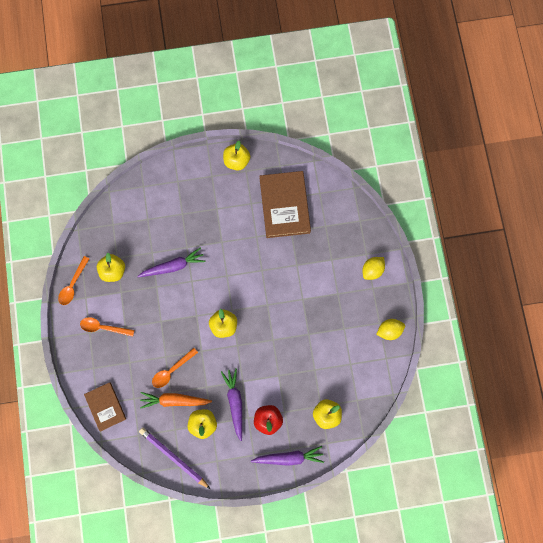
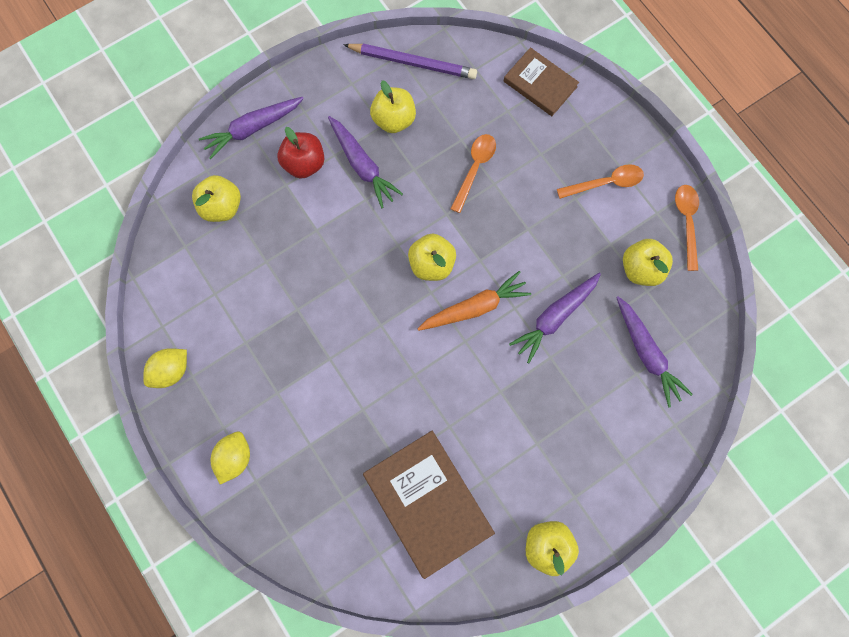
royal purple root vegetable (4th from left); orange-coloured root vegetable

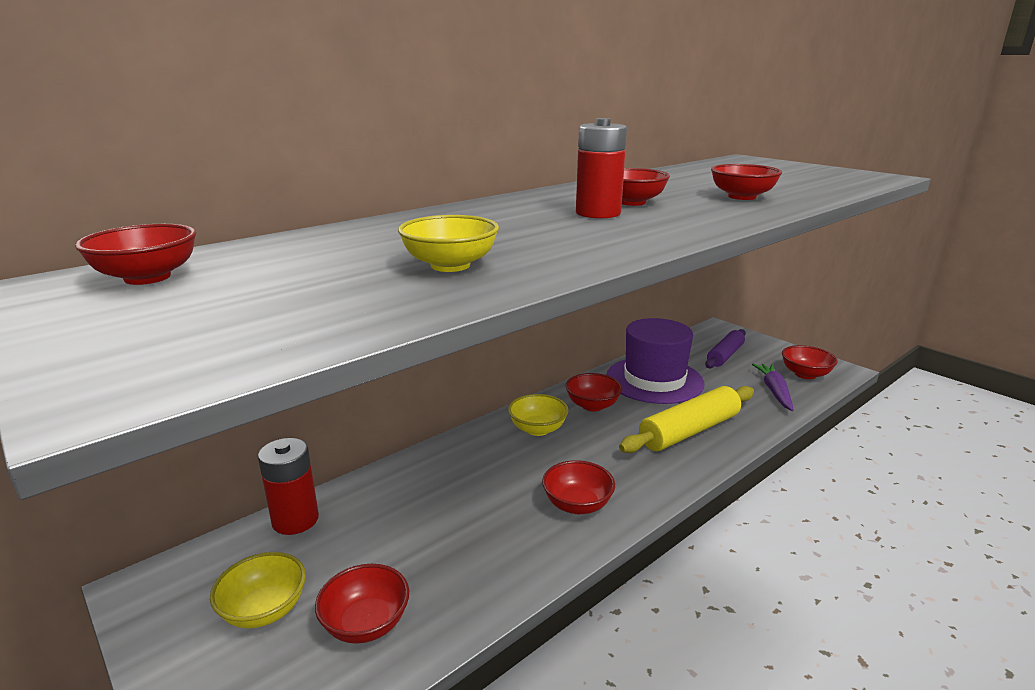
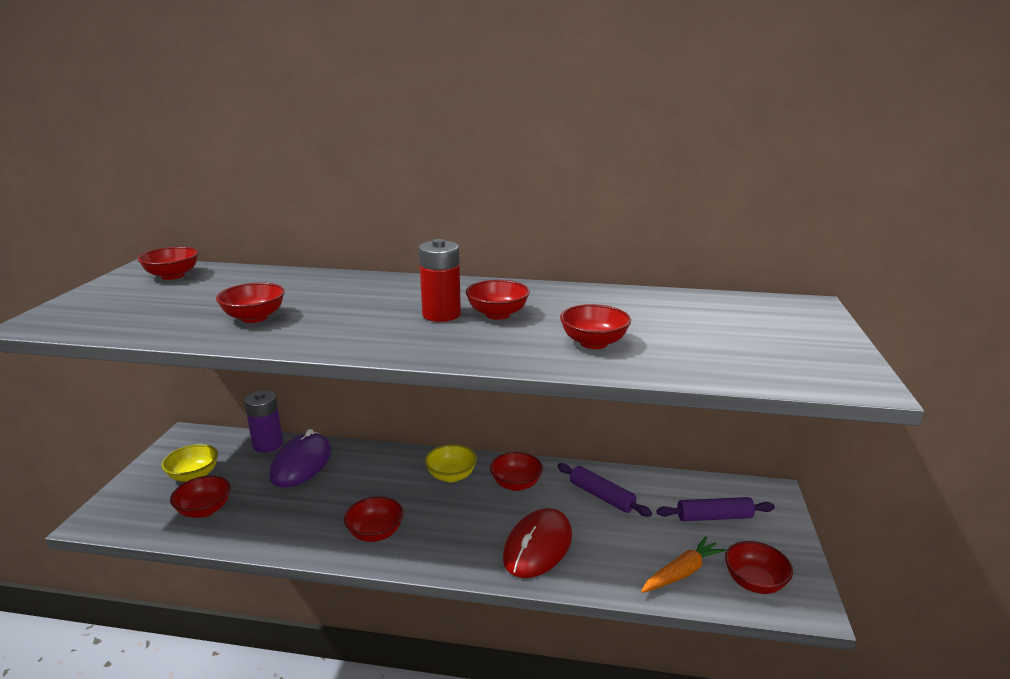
royal purple mouse; royal purple dough roller (1st from left); red mouse; royal purple battery; red bowl (3rd from left); orange-coloured root vegetable

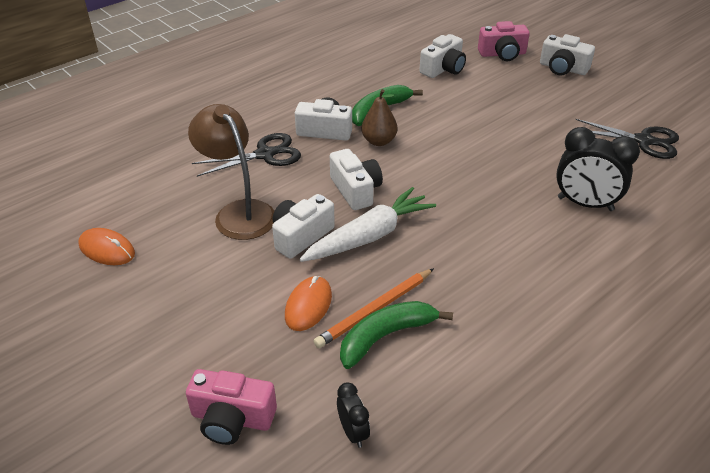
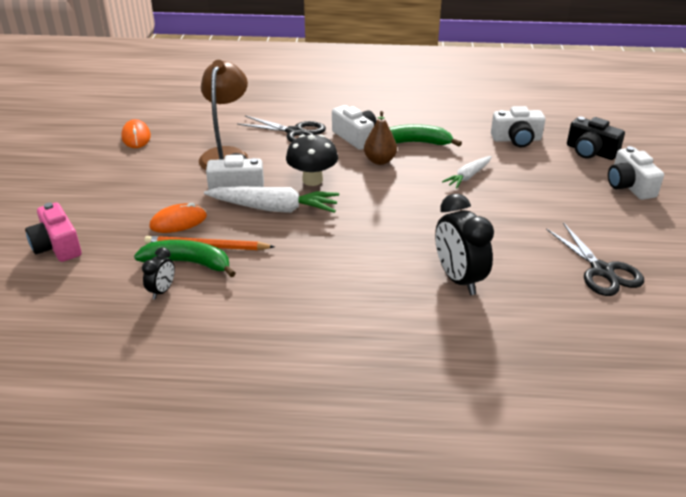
white root vegetable (2nd from left); ebony bedside clock (1st from left); ebony toadstool; ebony photo camera

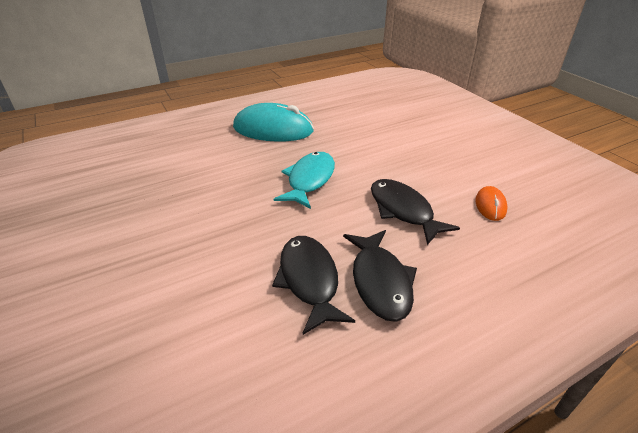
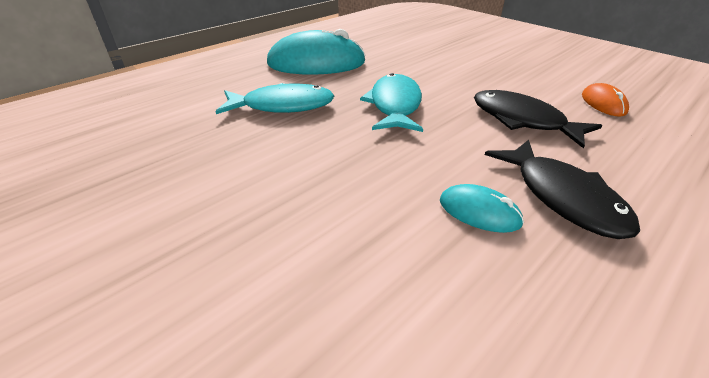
turquoise toy fish (1st from left); turquoise mouse (2nd from left)

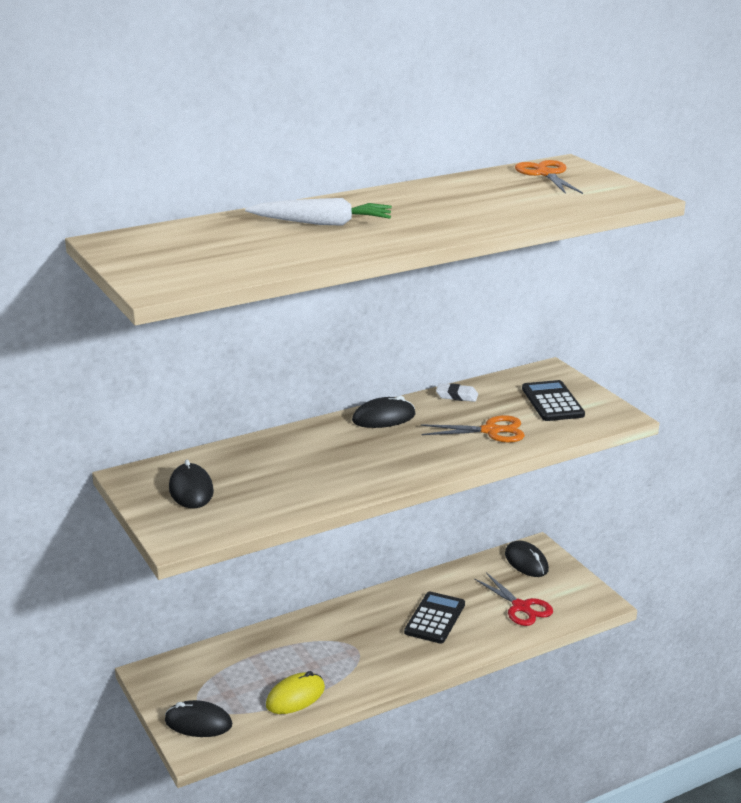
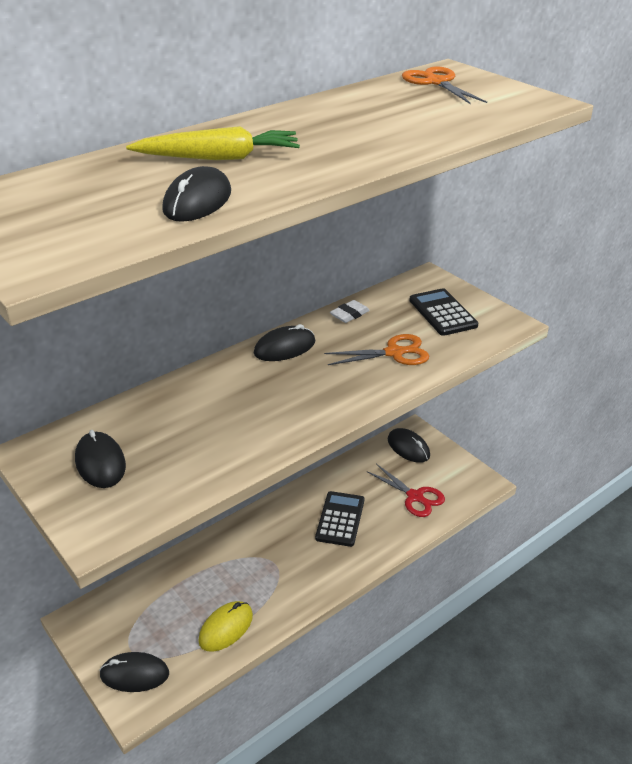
ebony mouse (3rd from left); bright yellow root vegetable; white eraser

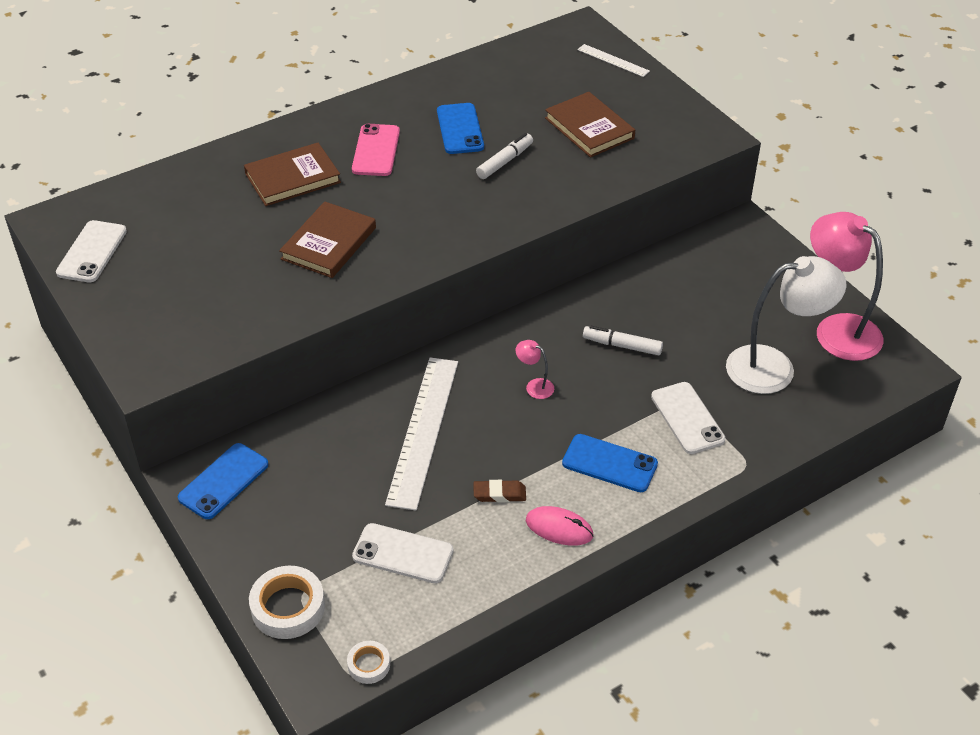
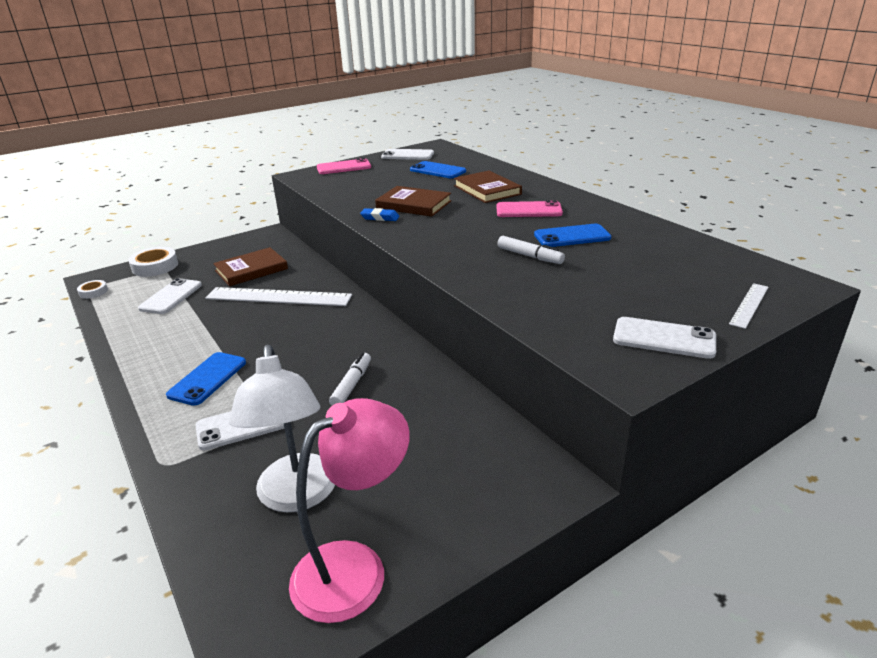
dark brown eraser; pink reading lamp (1st from left in the first image); pink mouse; pink mobile phone (1st from left); blue eraser; white mobile phone (4th from left); blue mobile phone (2nd from left); dark brown hardback (1st from left)

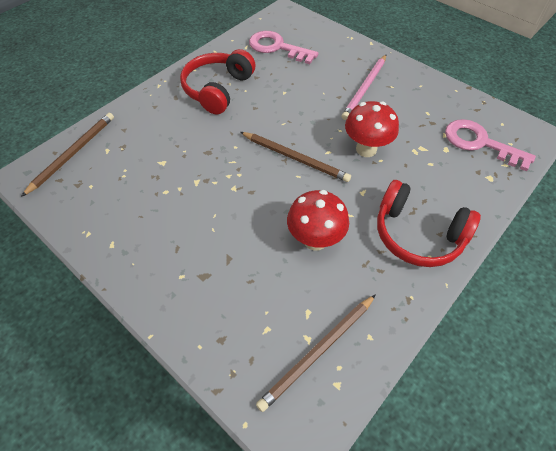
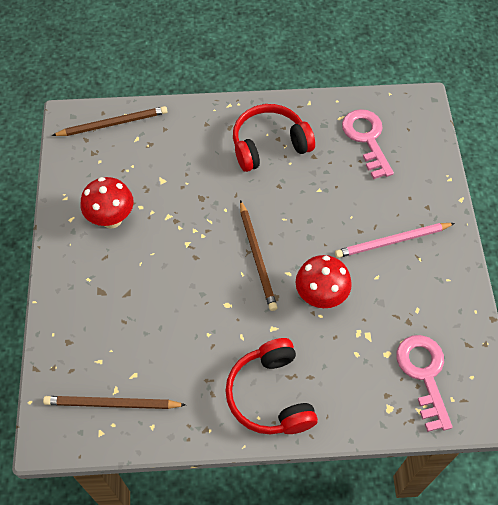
red toadstool (1st from left)

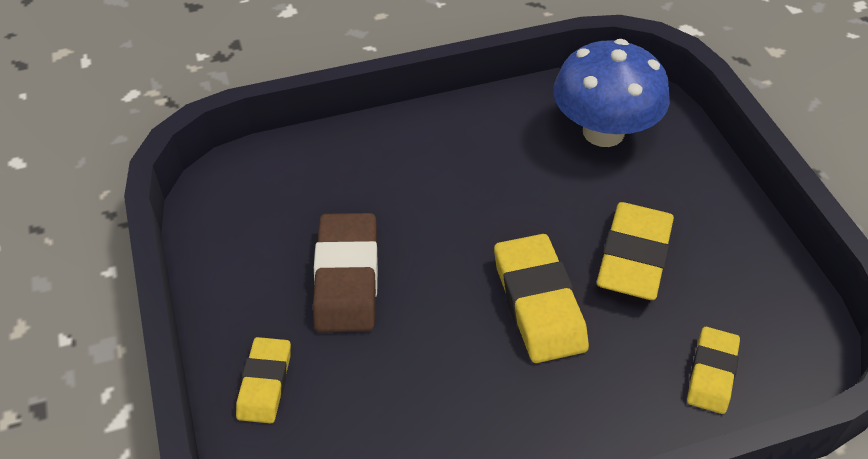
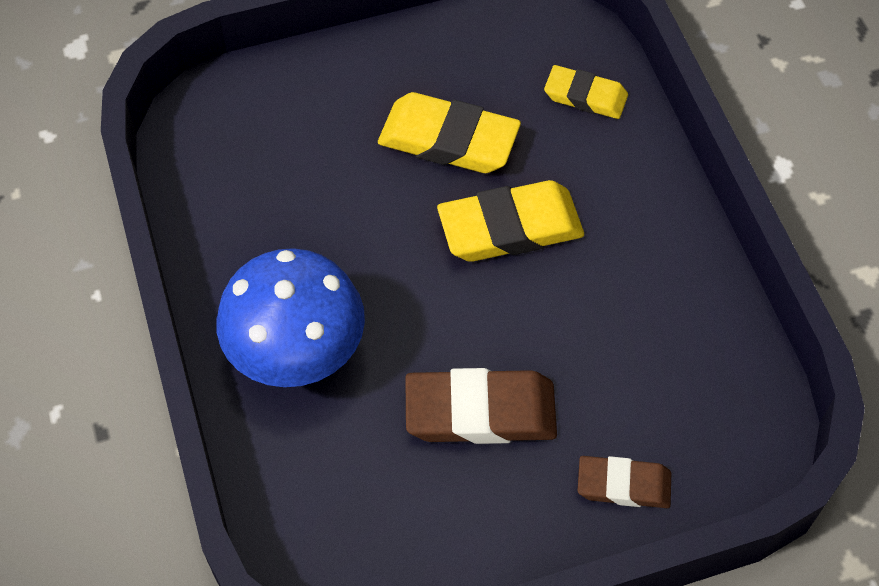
blue toadstool; dark brown eraser (2nd from left)

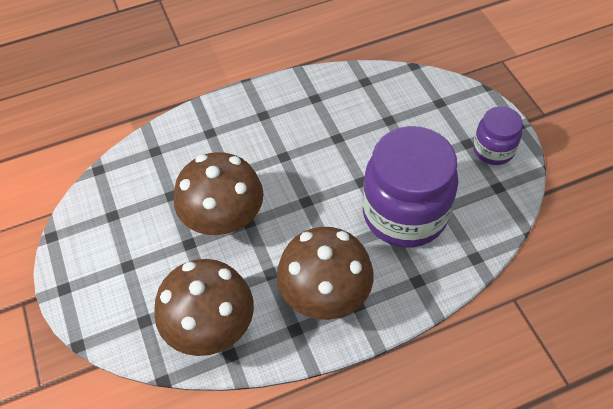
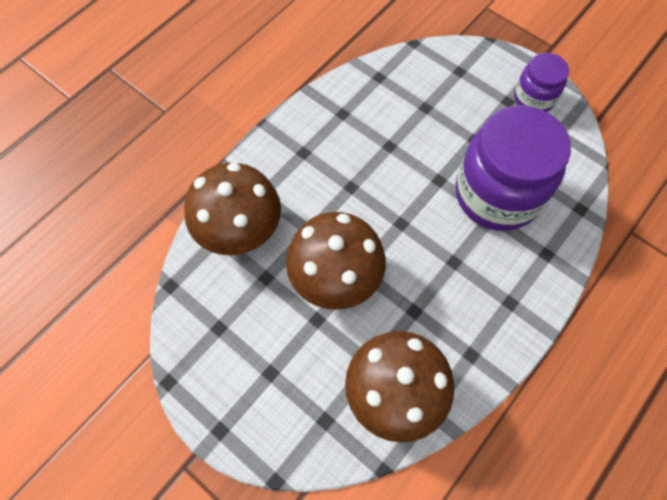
dark brown toadstool (1st from left)

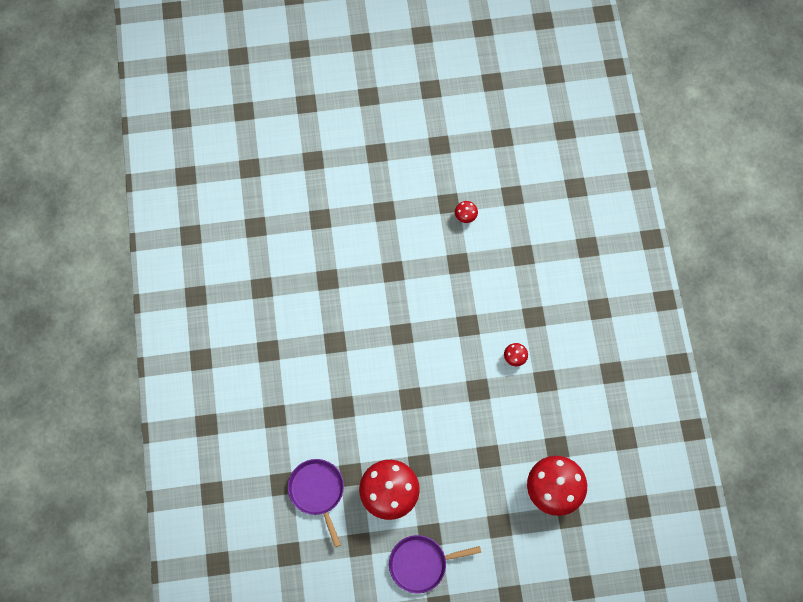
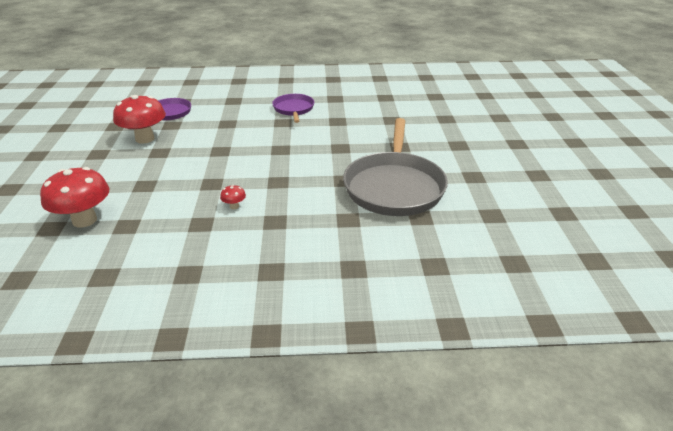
royal purple skillet (2nd from left); gray skillet

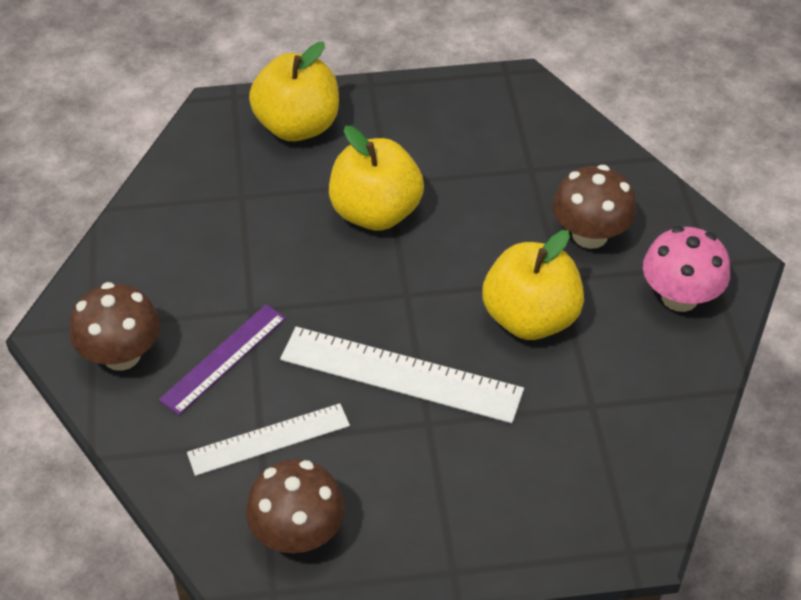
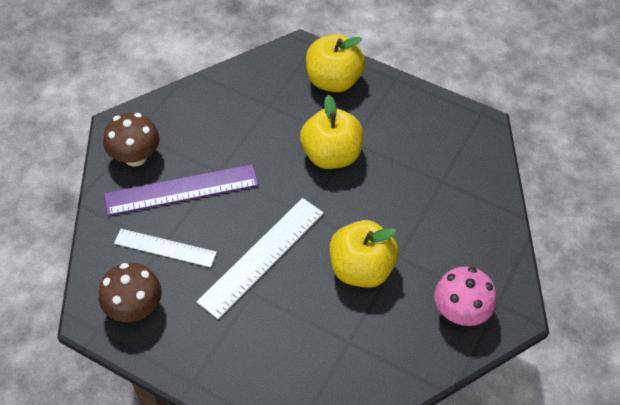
dark brown toadstool (3rd from left in the first image); white straightedge (2nd from left); royal purple straightedge

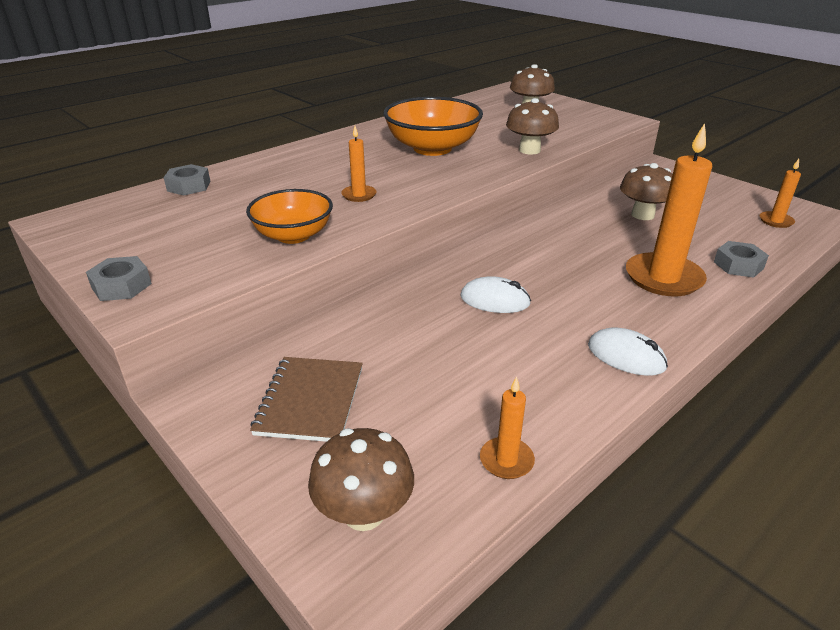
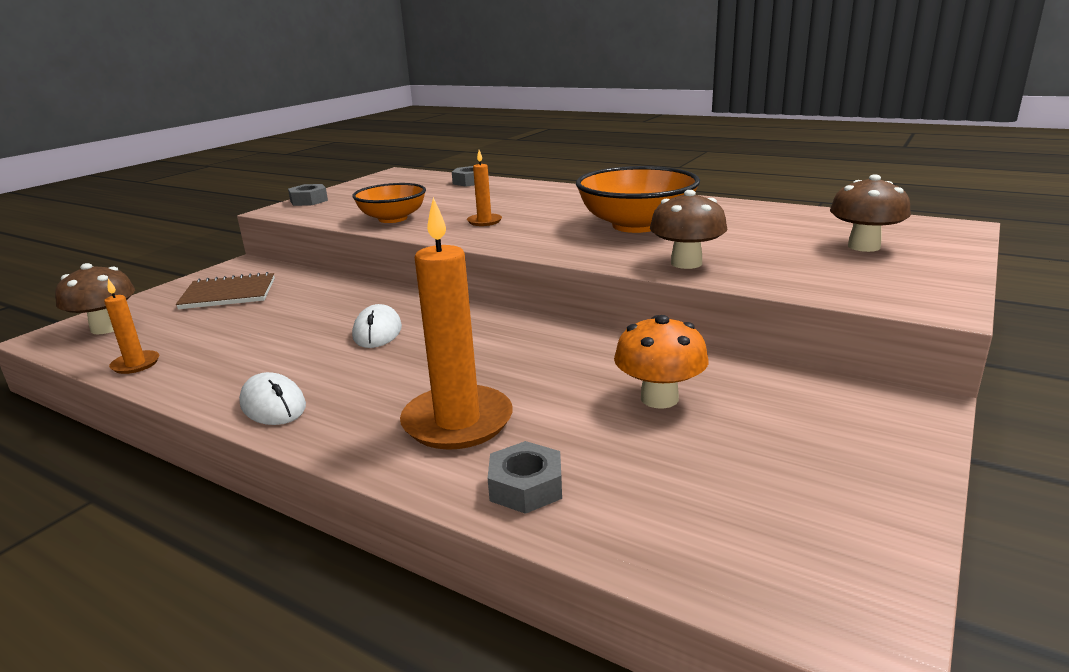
orange-coloured pillar candle (4th from left in the first image); orange-coloured toadstool; white mouse (1st from left)

